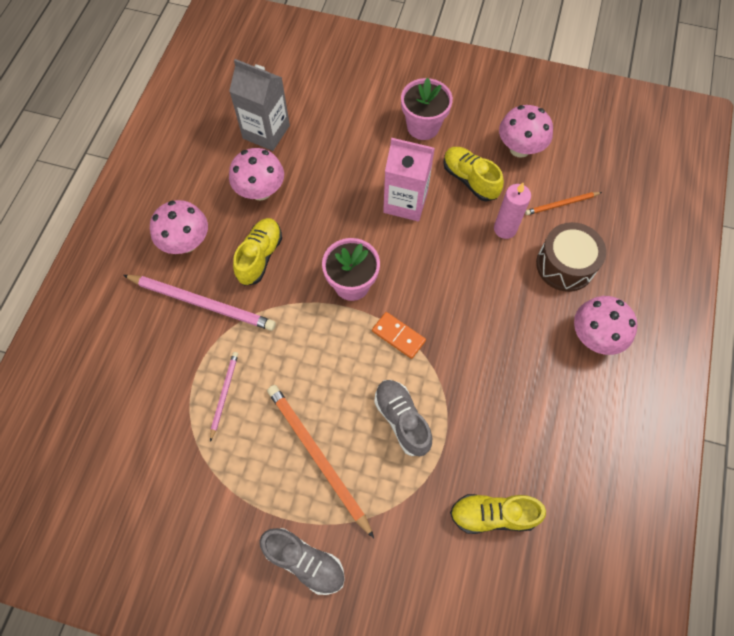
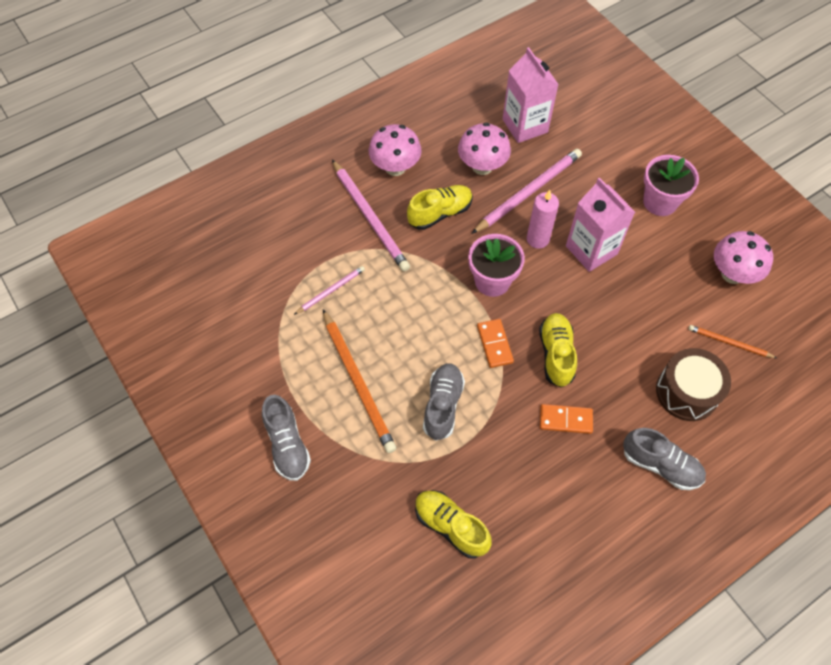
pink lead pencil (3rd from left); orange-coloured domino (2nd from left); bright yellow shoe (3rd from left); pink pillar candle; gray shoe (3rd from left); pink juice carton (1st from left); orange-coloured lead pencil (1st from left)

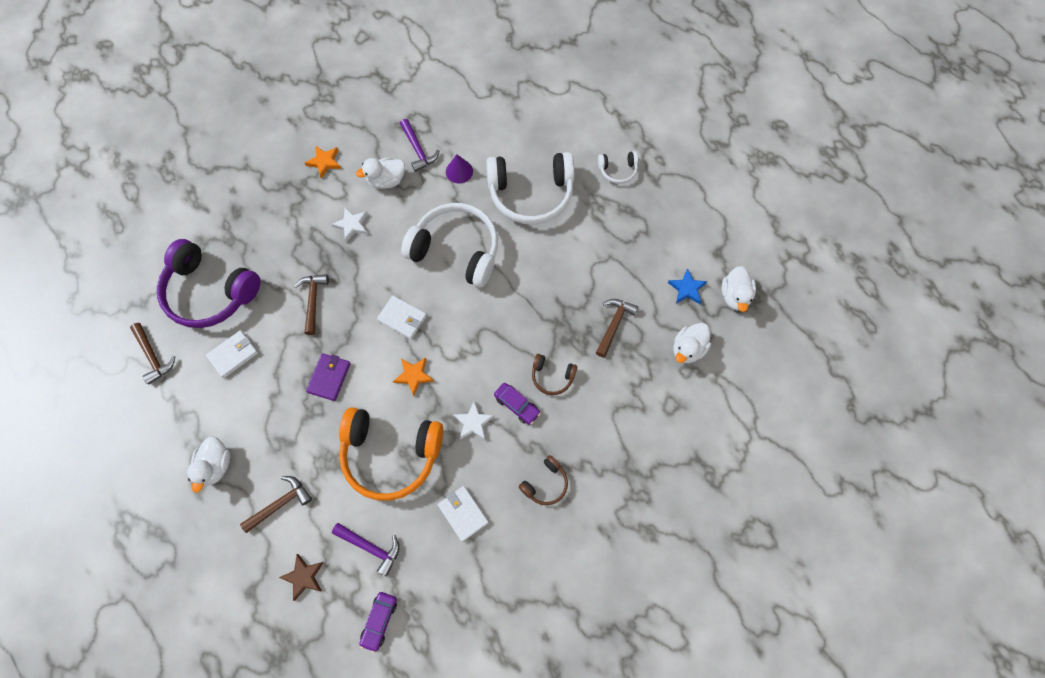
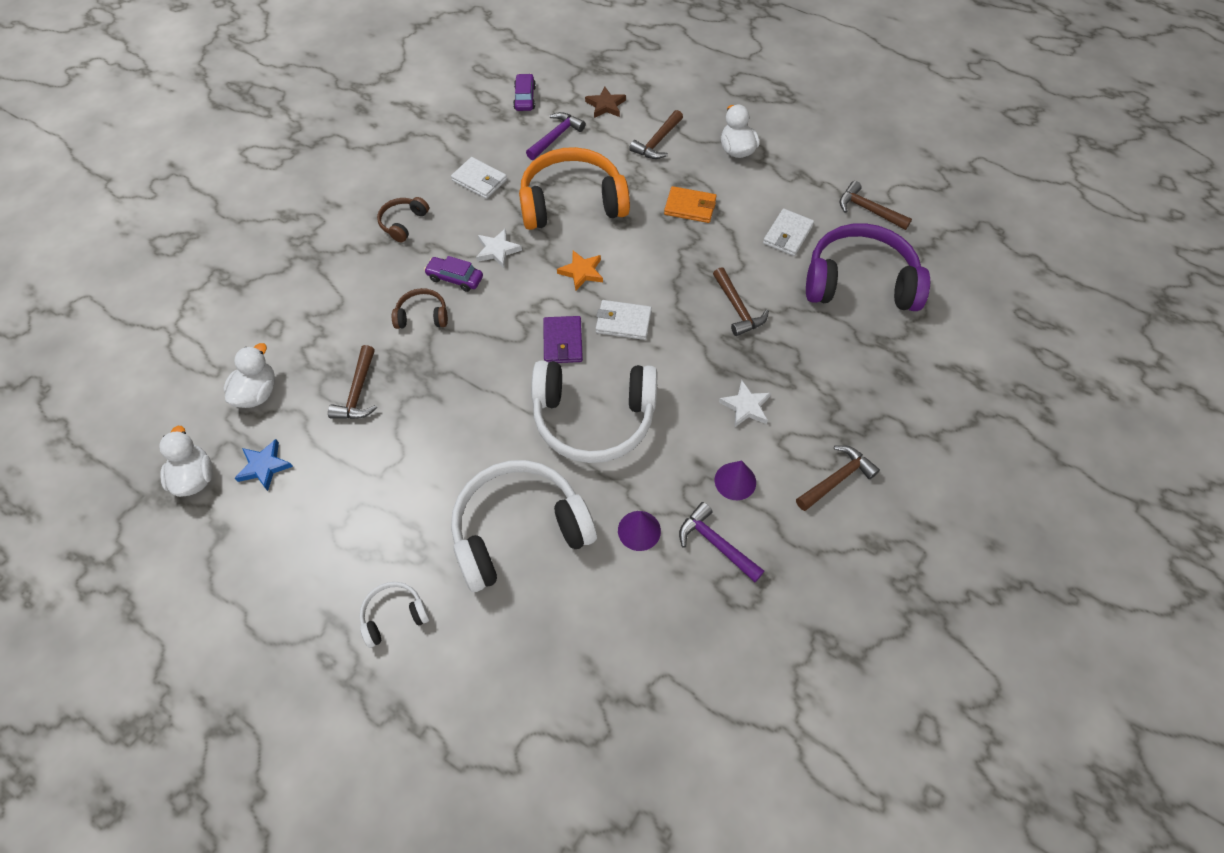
orange-coloured billfold; royal purple billfold; dark brown hammer (4th from left); royal purple cone shape (2nd from left); royal purple hammer (1st from left)

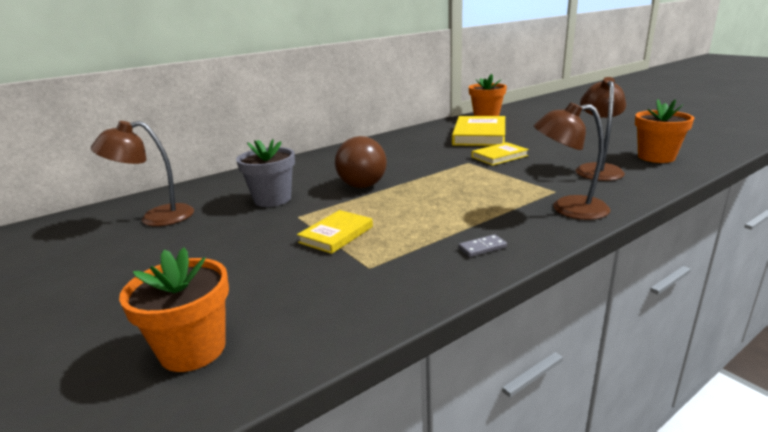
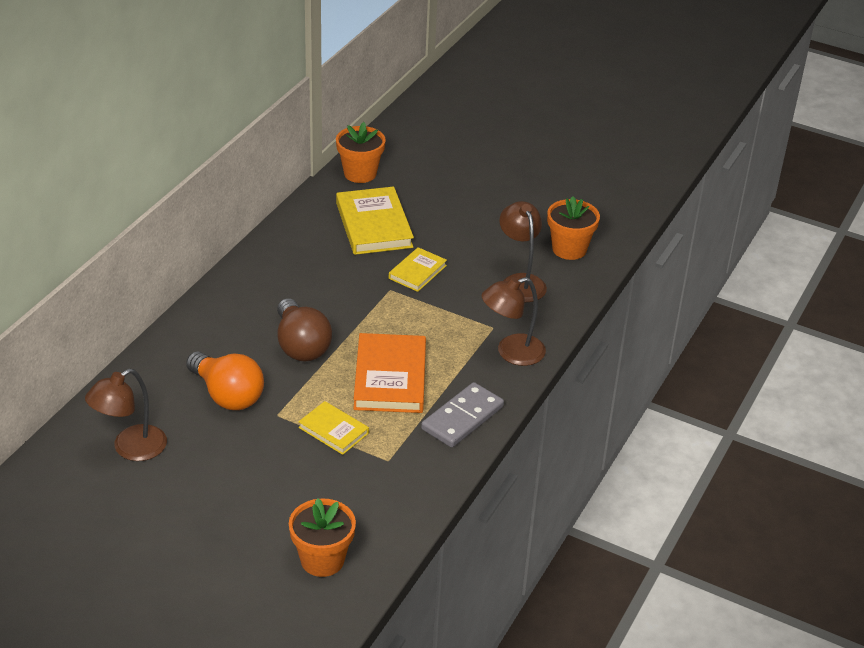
orange-coloured hardback; orange-coloured bulb; bright yellow hardback (1st from left); gray domino

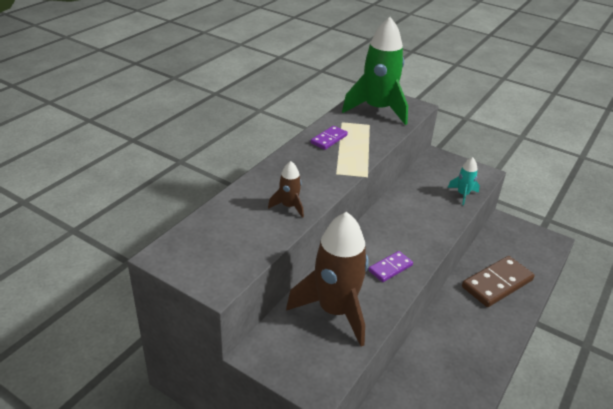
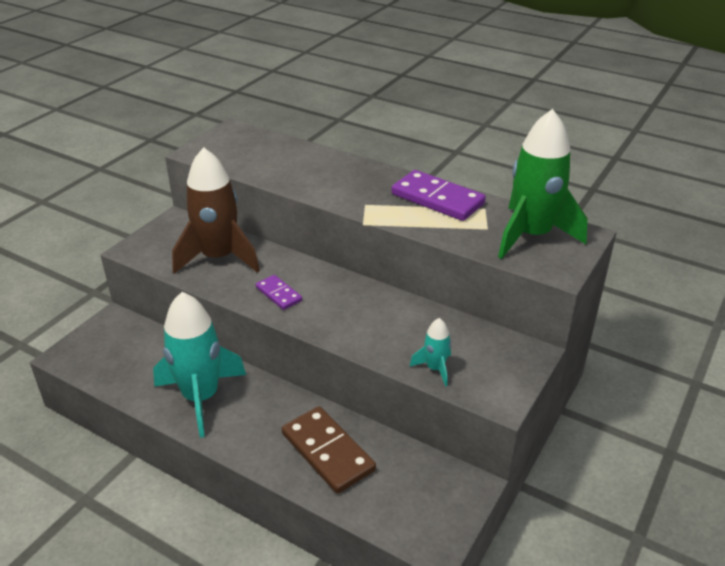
dark brown toy rocket (1st from left in the first image); turquoise toy rocket (1st from left); royal purple domino (2nd from left)

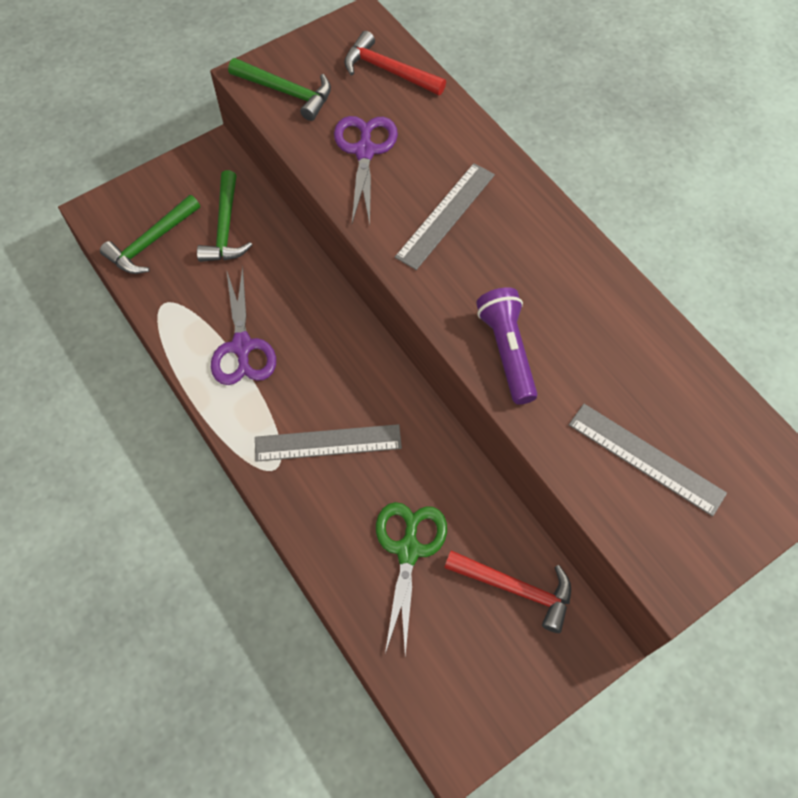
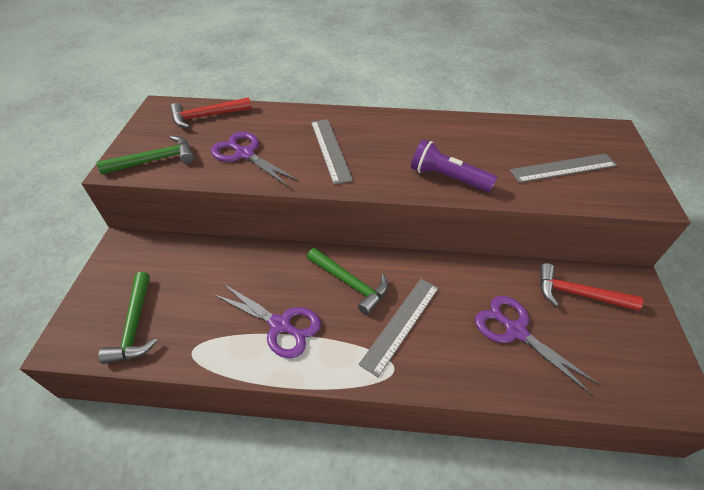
emerald hammer (3rd from left); royal purple shears (3rd from left); red hammer (2nd from left)

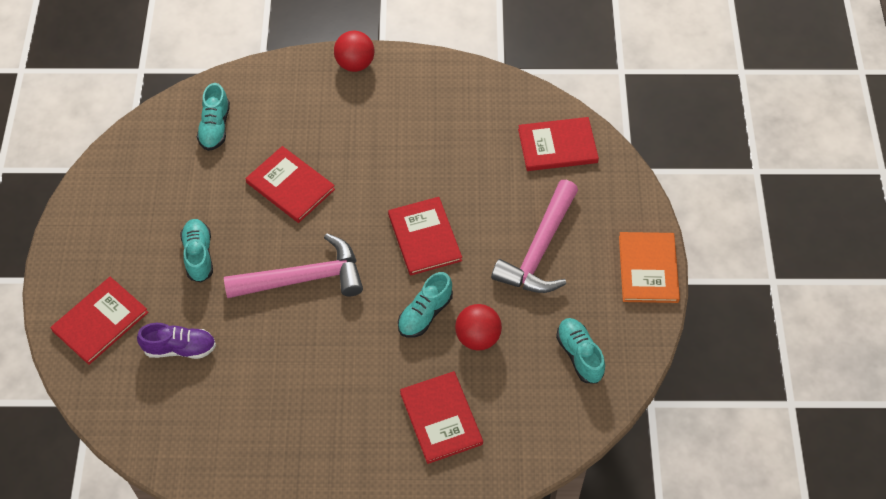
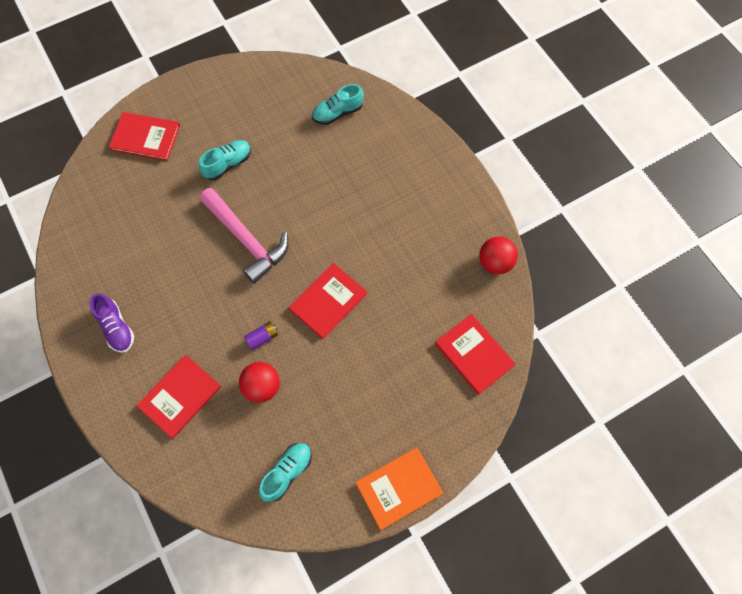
red hardback (2nd from left in the first image); pink hammer (2nd from left in the first image); royal purple shoe; red sphere (2nd from left); royal purple battery

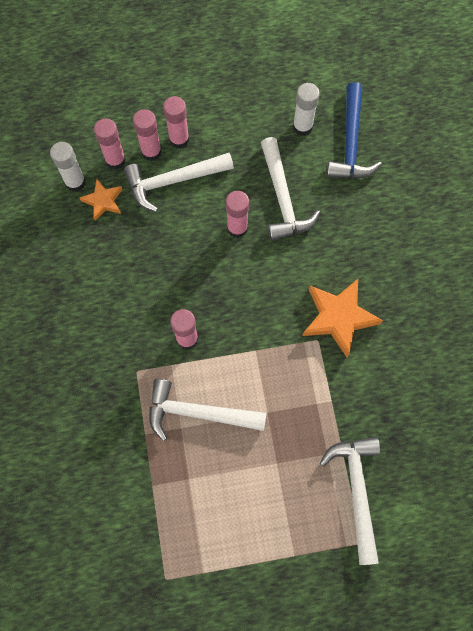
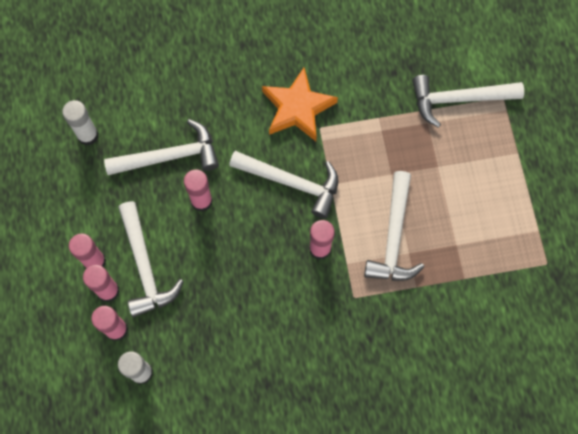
orange-coloured star shape (1st from left in the first image); blue hammer; white hammer (3rd from left)

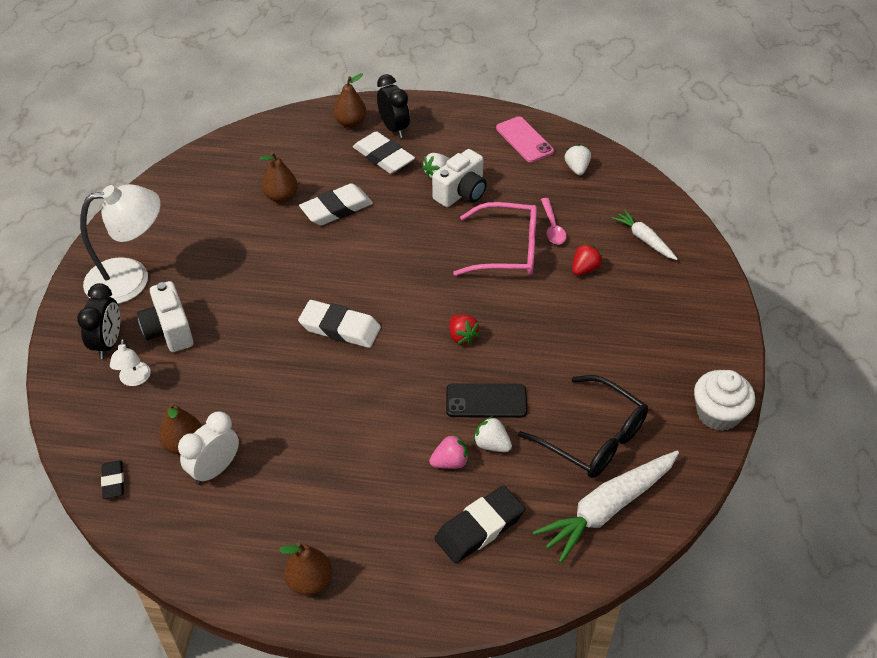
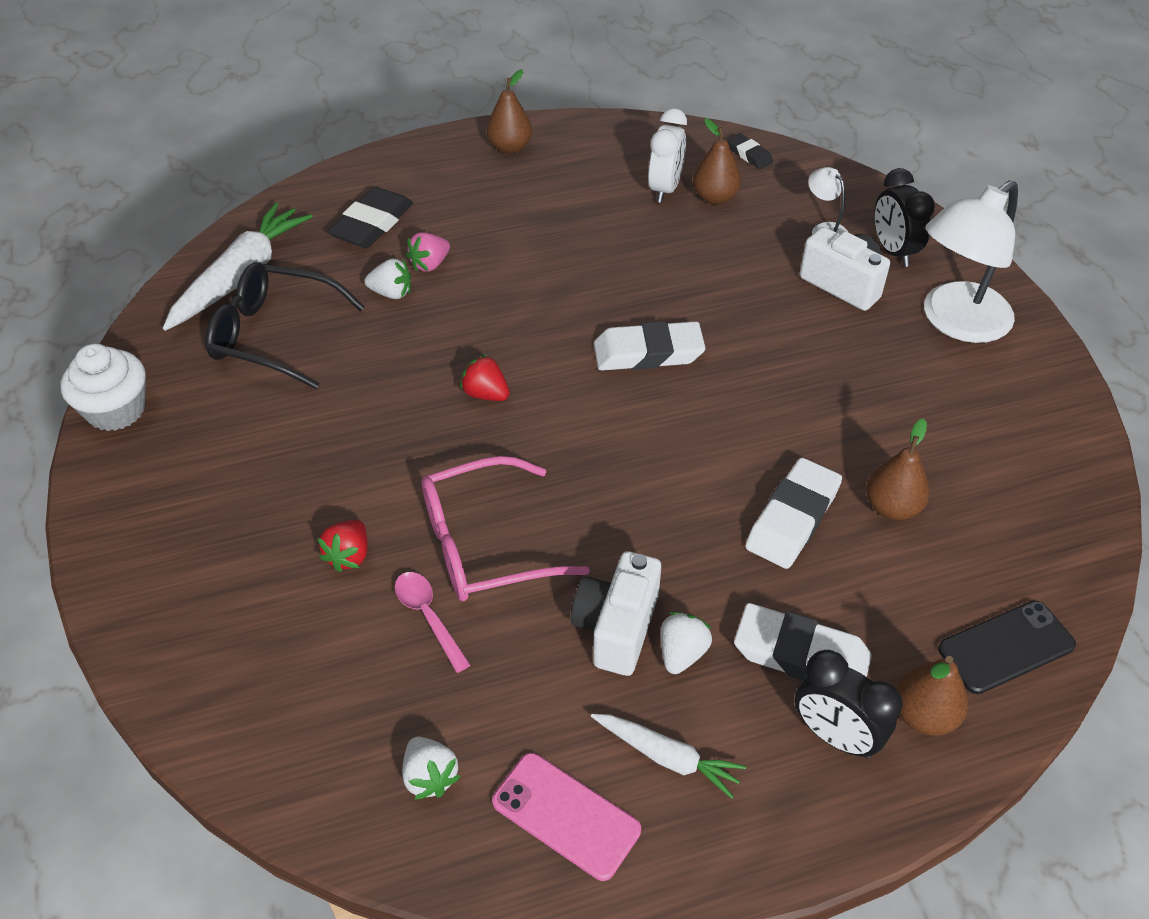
ebony mobile phone; white root vegetable (2nd from left)

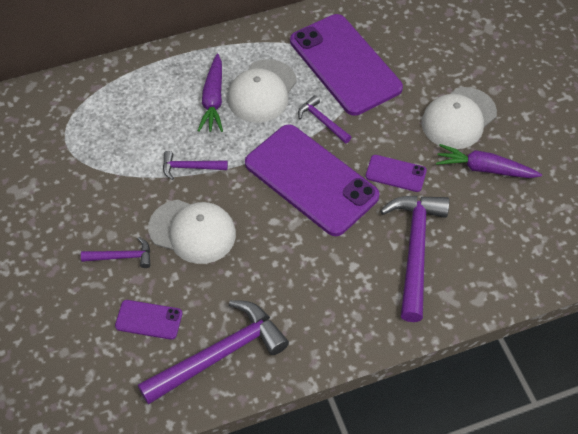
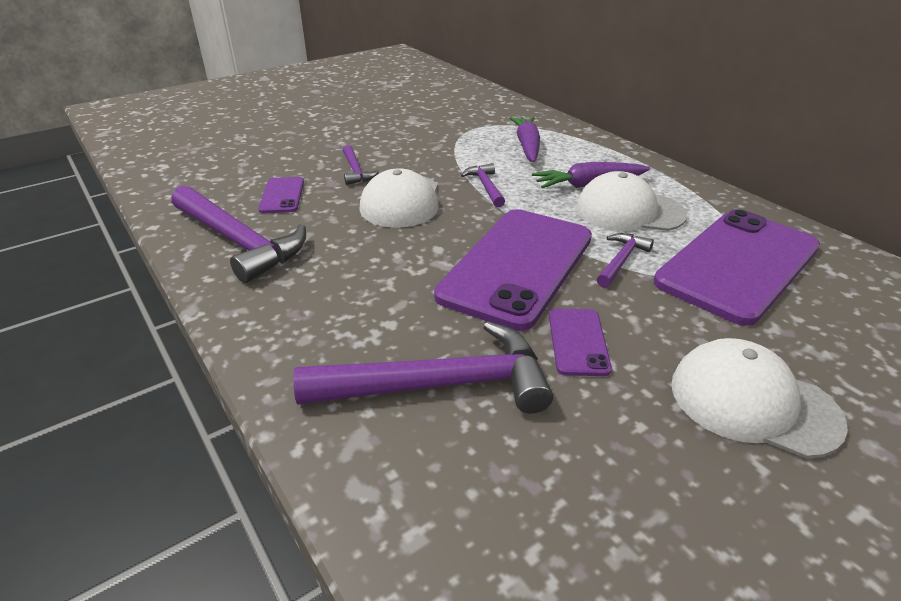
royal purple root vegetable (1st from left)

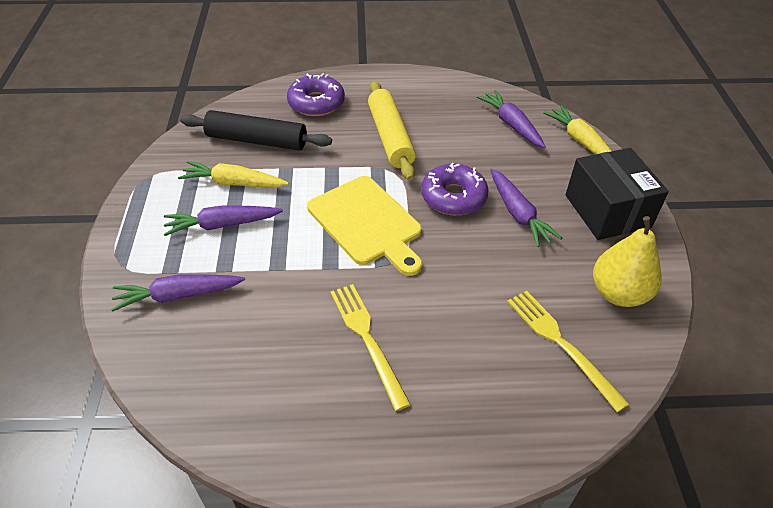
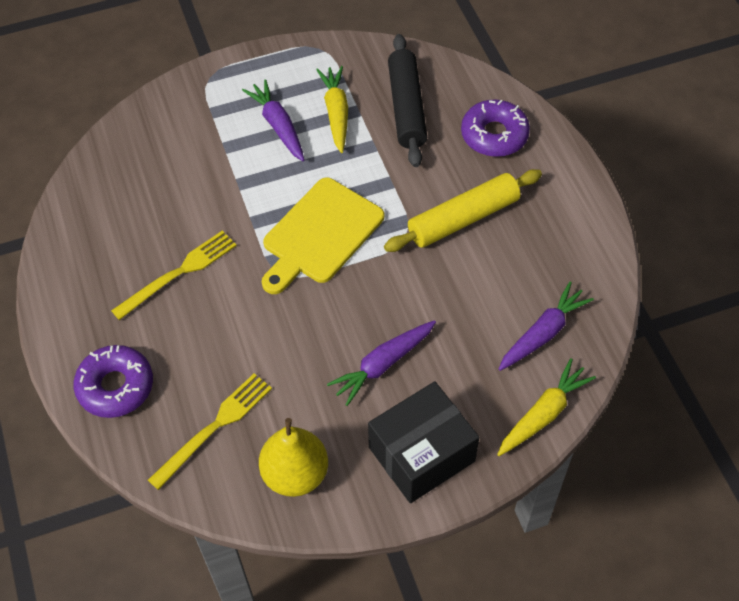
royal purple root vegetable (1st from left in the first image); royal purple doughnut (1st from left)

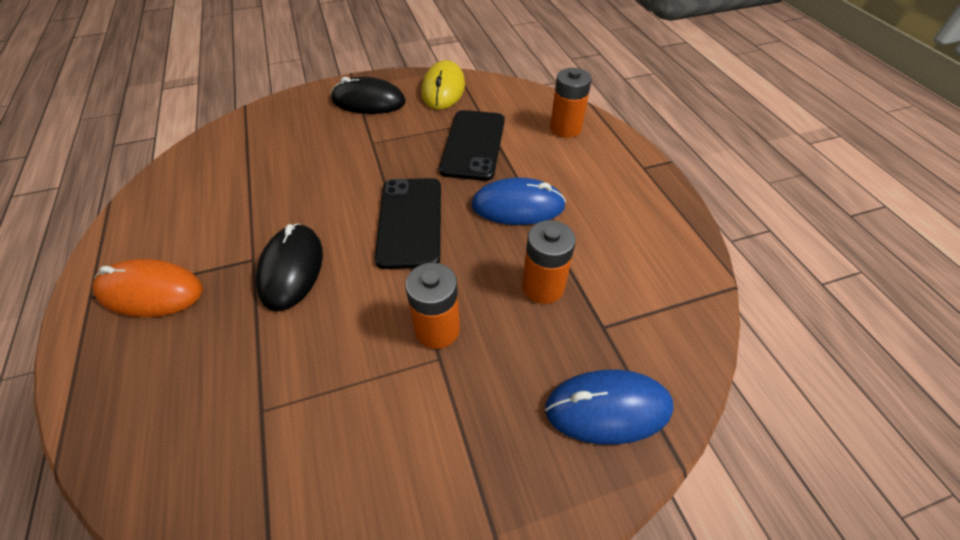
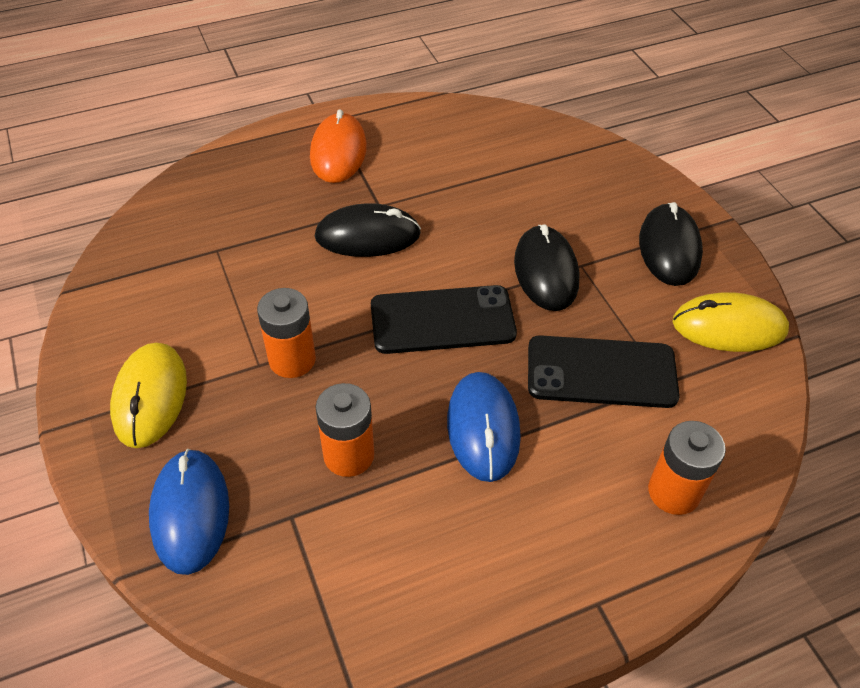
bright yellow mouse (1st from left); ebony mouse (2nd from left)

